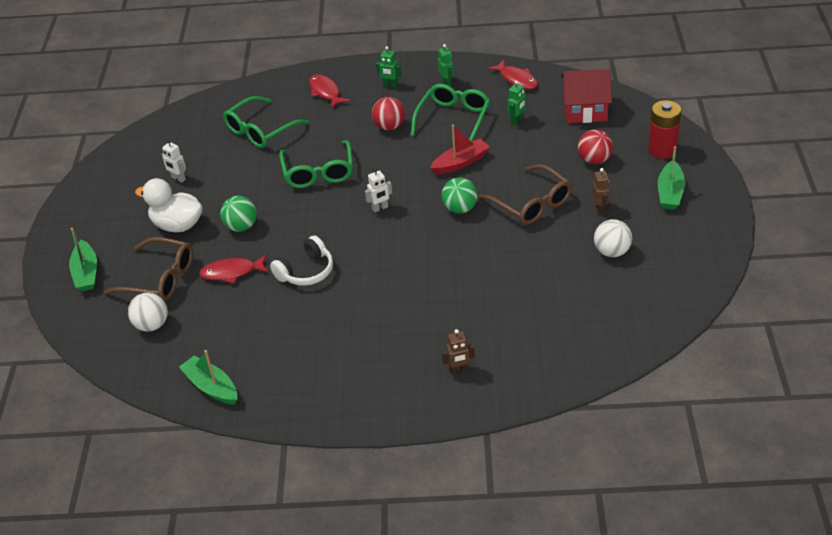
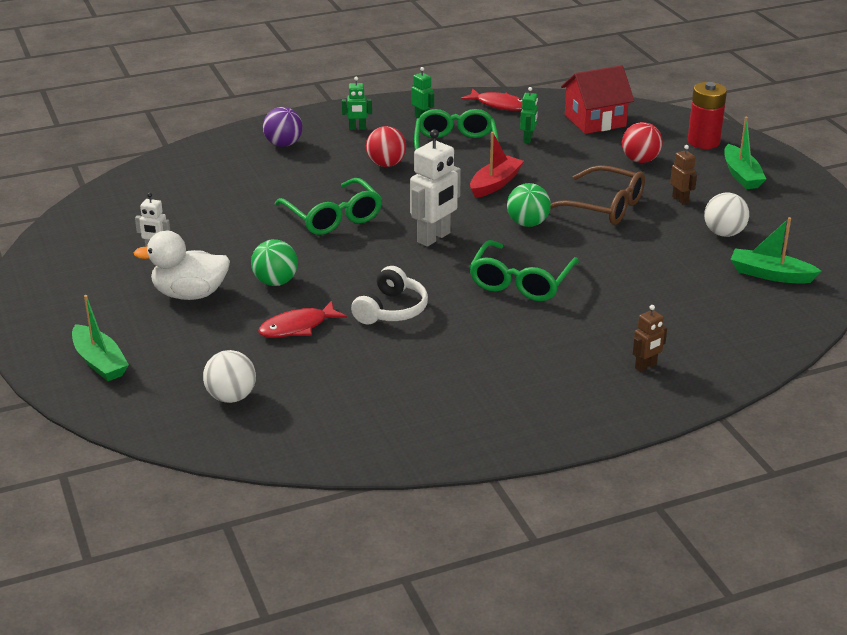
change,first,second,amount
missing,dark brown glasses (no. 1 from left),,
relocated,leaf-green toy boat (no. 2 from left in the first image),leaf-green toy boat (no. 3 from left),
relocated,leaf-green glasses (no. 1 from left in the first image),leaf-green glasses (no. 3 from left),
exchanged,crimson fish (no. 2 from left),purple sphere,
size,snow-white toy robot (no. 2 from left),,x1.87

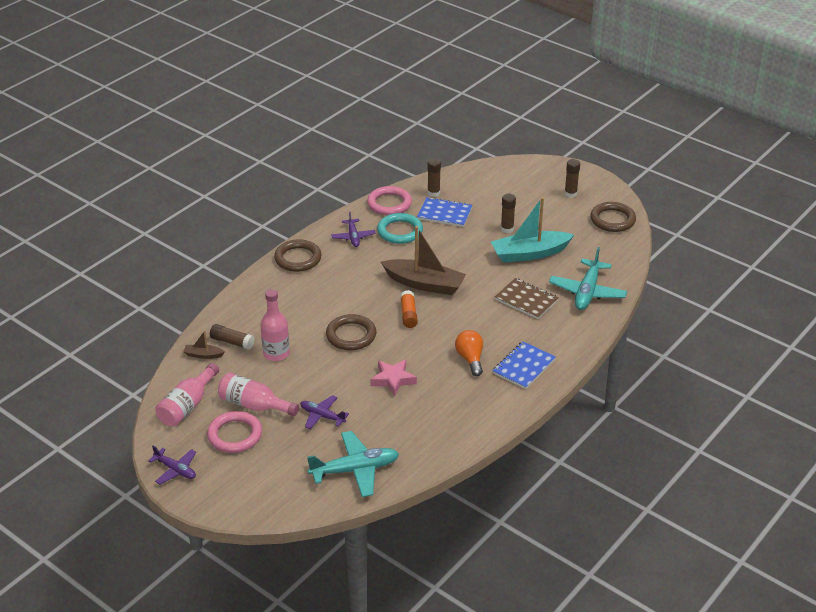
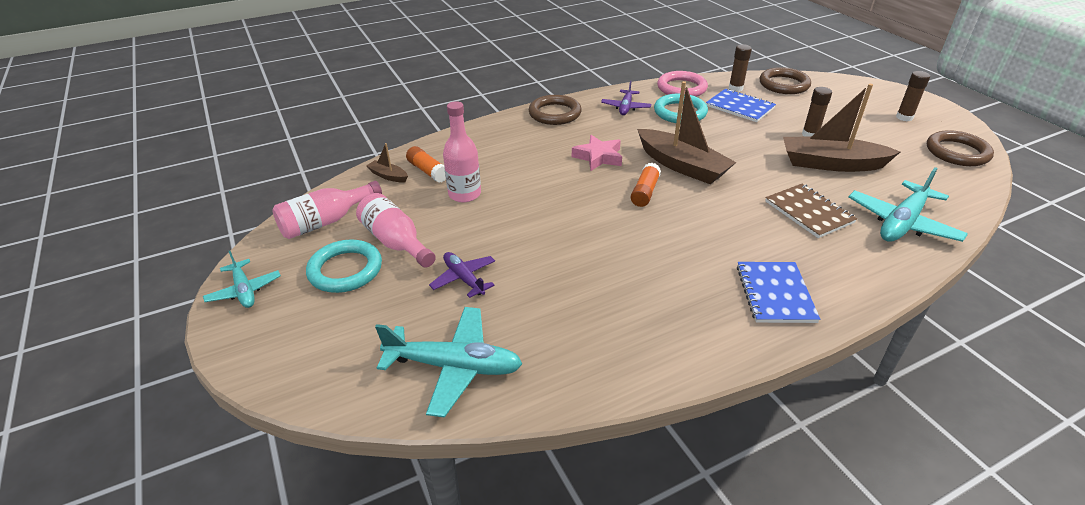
change,first,second,amount
colour,purple aeroplane (no. 1 from left),teal aeroplane (no. 1 from left),
colour,rosy ring (no. 1 from left),teal ring (no. 1 from left),
colour,dark brown stick of glue (no. 1 from left),orange-coloured stick of glue (no. 1 from left),
relocated,dark brown ring (no. 2 from left),,
relocated,rosy star,,
missing,orange-coloured lightbulb,,
colour,teal toy boat,dark brown toy boat (no. 3 from left),
spun,royal blue notebook (no. 2 from left),,60 degrees counterclockwise

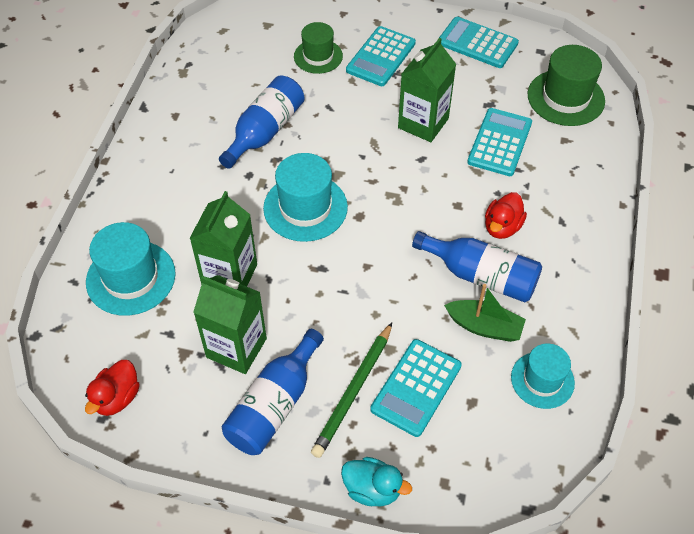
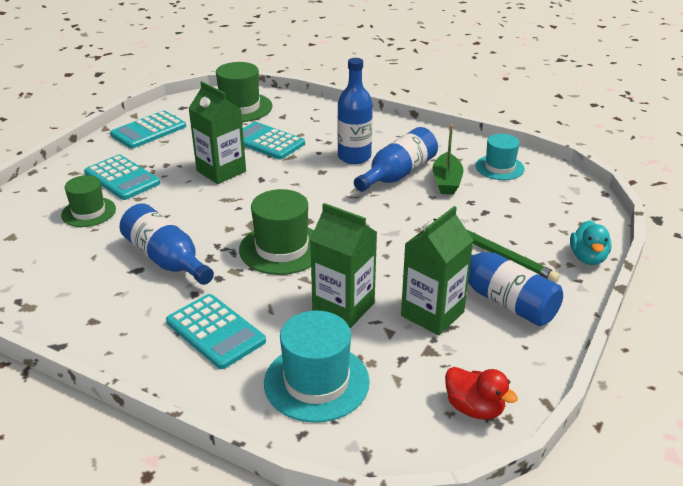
change,first,second,amount
colour,teal tall hat (no. 2 from left),leaf-green tall hat (no. 3 from left),
spun,teal rubber duck,,150 degrees clockwise
relocated,teal calculator (no. 2 from left in the first image),teal calculator (no. 3 from left),
spun,leaf-green toy boat,,150 degrees clockwise
exchanged,crimson rubber duck (no. 2 from left),royal blue flask (no. 2 from left),

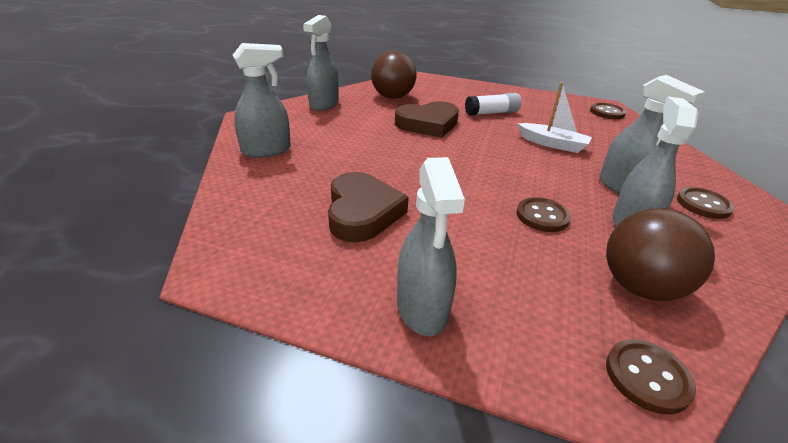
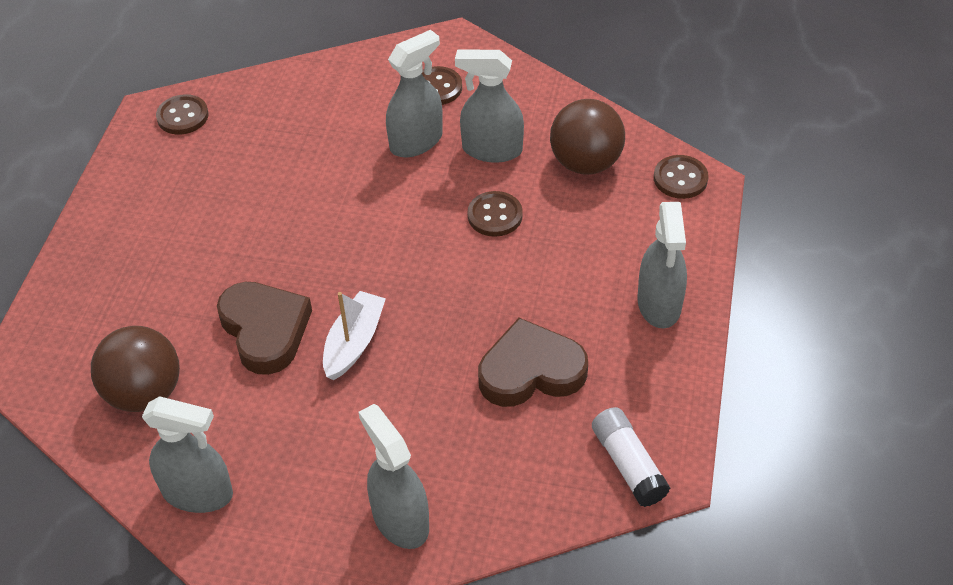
change,first,second,amount
spun,gray spray bottle (no. 3 from left in the first image),gray spray bottle (no. 5 from left),105 degrees clockwise
relocated,snow-white stick of glue,,
relocated,snow-white toy boat,,

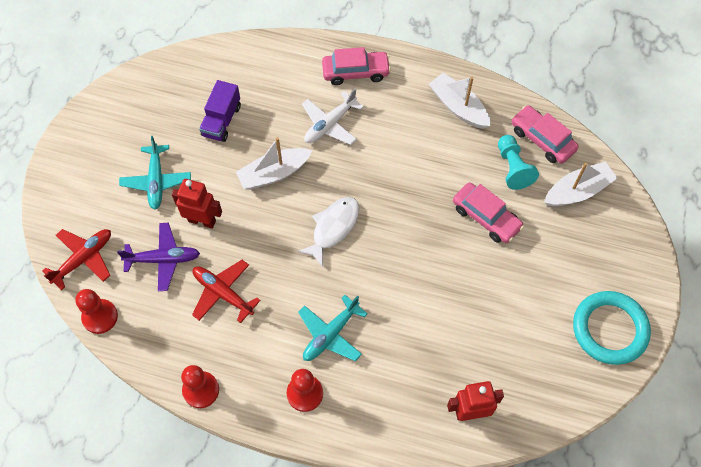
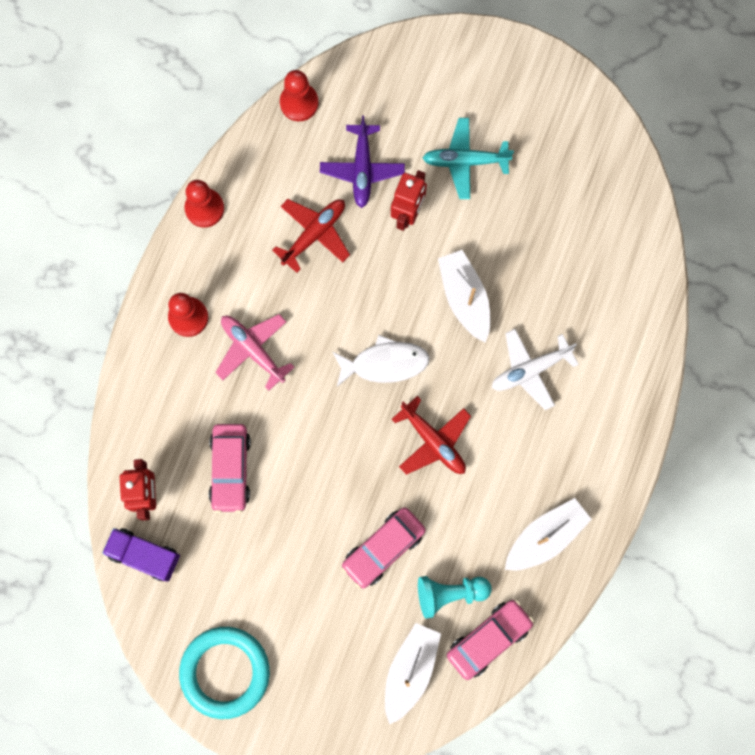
change,first,second,amount
relocated,crimson aeroplane (no. 1 from left in the first image),crimson aeroplane (no. 2 from left),
relocated,purple truck,,
spun,snow-white fish,,45 degrees counterclockwise
colour,teal aeroplane (no. 2 from left),rosy aeroplane,
spun,snow-white aeroplane,,75 degrees counterclockwise
relocated,rosy automobile (no. 1 from left),,
spun,snow-white toy boat (no. 3 from left in the first image),snow-white toy boat (no. 1 from left),135 degrees counterclockwise

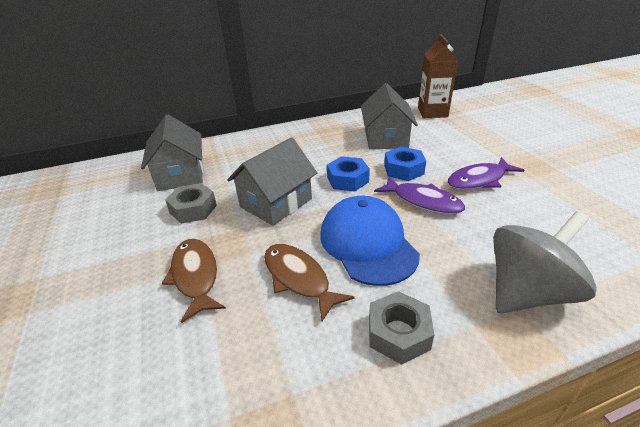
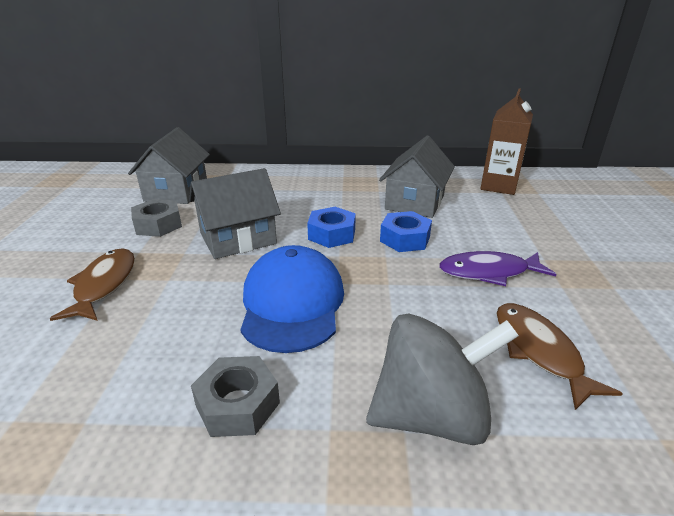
change,first,second,amount
relocated,dark brown fish (no. 2 from left),,
missing,purple fish (no. 1 from left),,

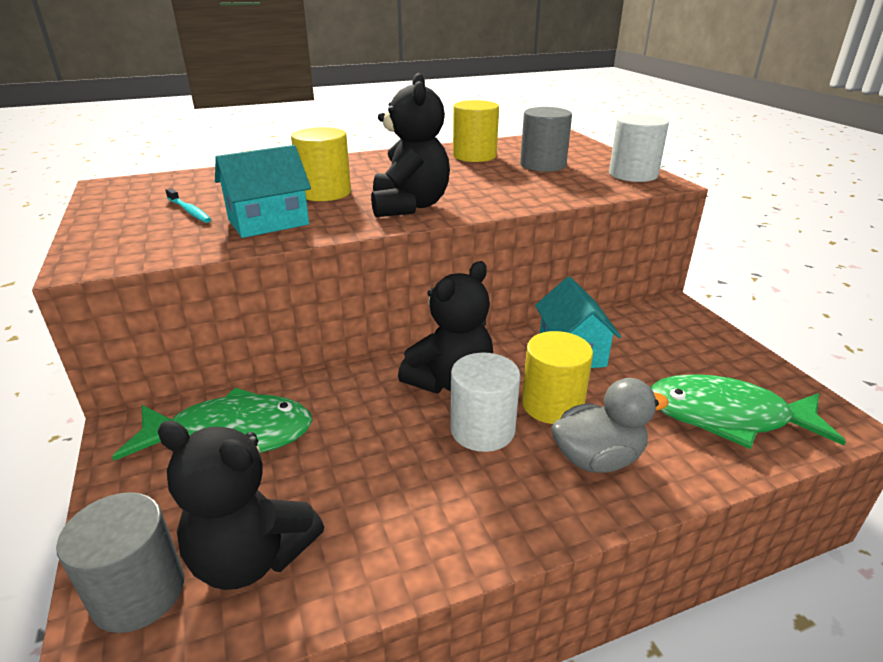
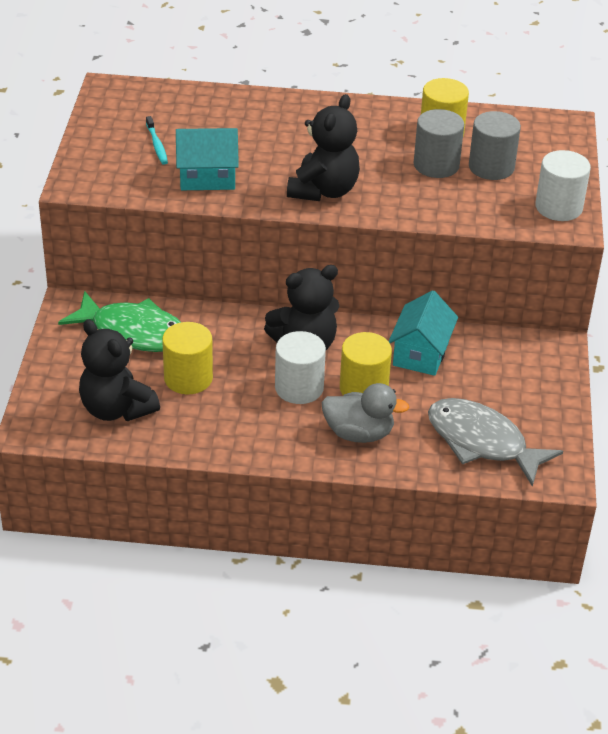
change,first,second,amount
relocated,gray solid cylinder (no. 1 from left),,
relocated,bright yellow solid cylinder (no. 1 from left),,
colour,leaf-green fish (no. 2 from left),gray fish,

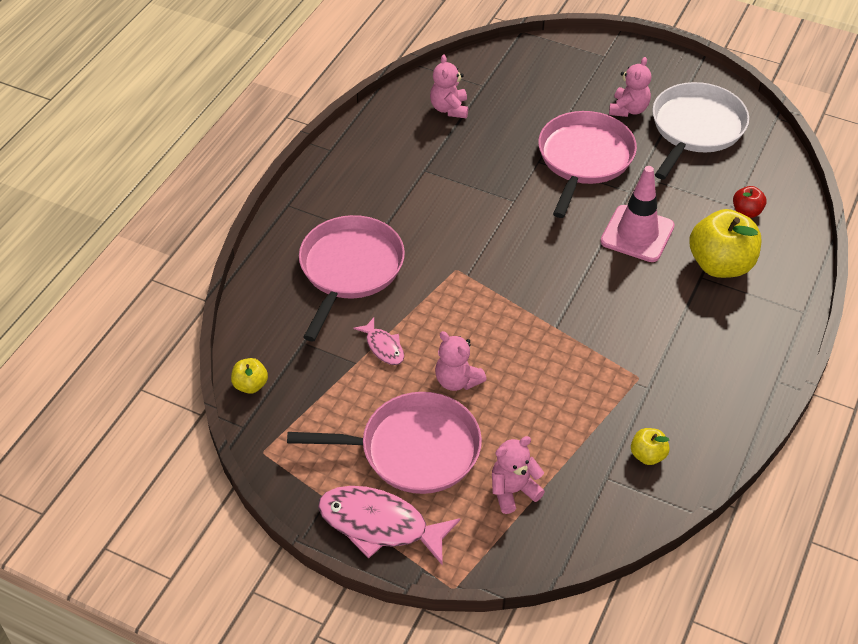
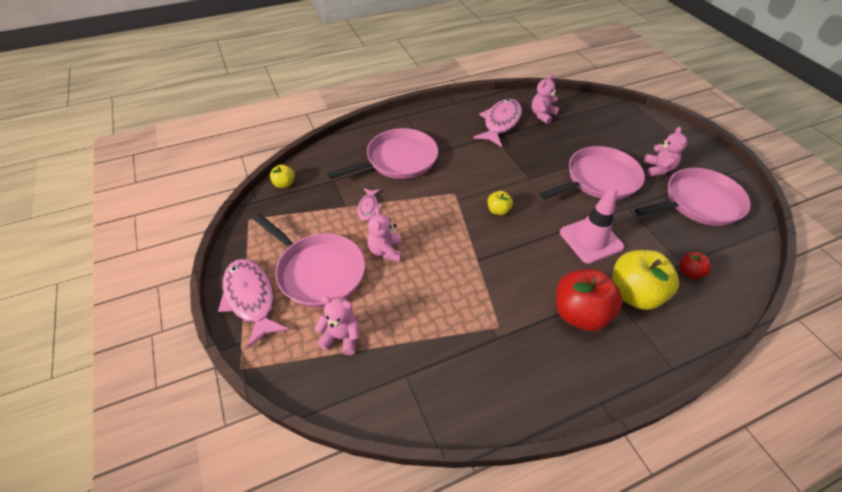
change,first,second,amount
spun,rosy stuffed bear (no. 4 from left),,60 degrees counterclockwise
relocated,bright yellow toy apple (no. 2 from left),,
colour,snow-white skillet,rosy skillet (no. 4 from left),
appeared,,rosy fish (no. 3 from left),
appeared,,crimson toy apple (no. 1 from left),

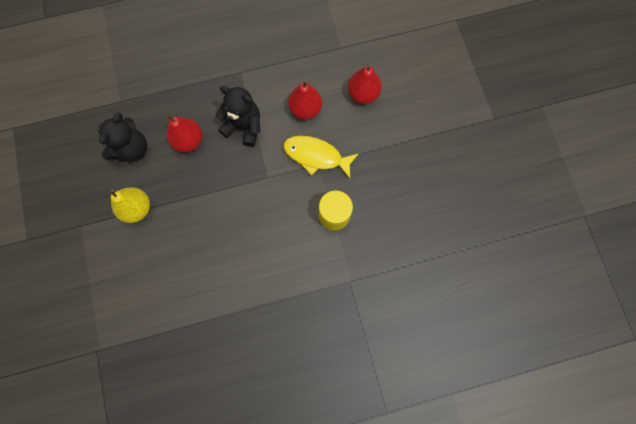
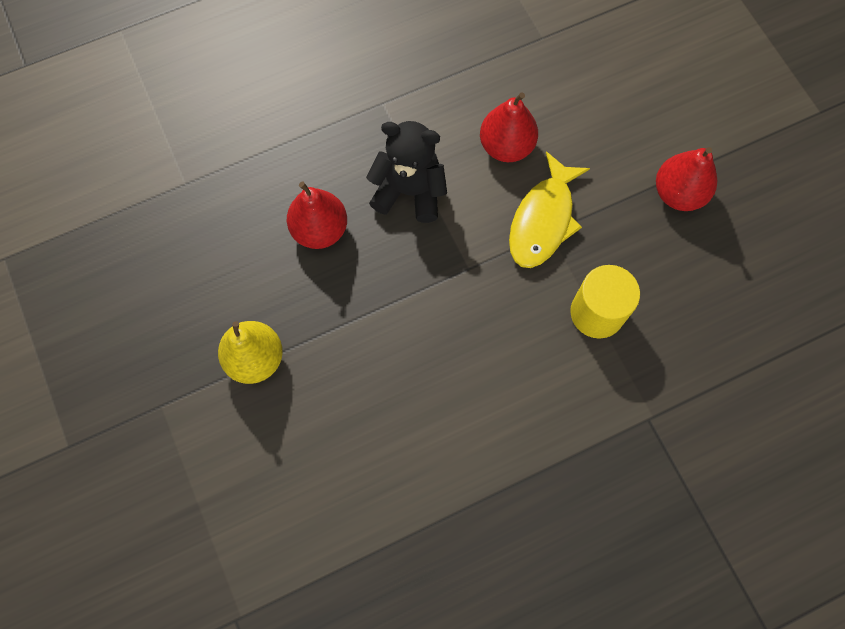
change,first,second,amount
missing,jet-black stuffed bear (no. 1 from left),,
spun,bright yellow fish,,75 degrees counterclockwise
relocated,crimson pear (no. 3 from left),,

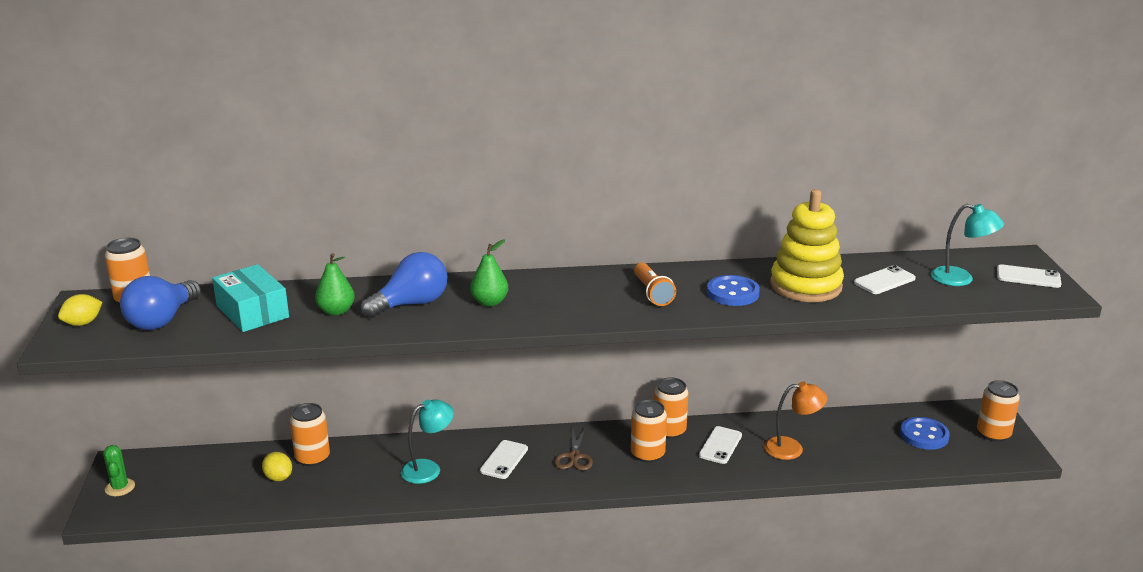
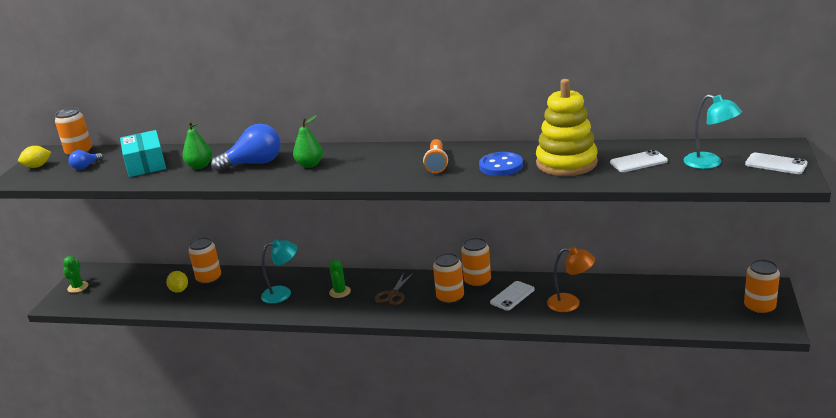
change,first,second,amount
size,royal blue lightbulb (no. 1 from left),,x0.51
exchanged,snow-white smartphone (no. 1 from left),leaf-green saguaro cactus (no. 2 from left),
missing,royal blue shirt button (no. 2 from left),,

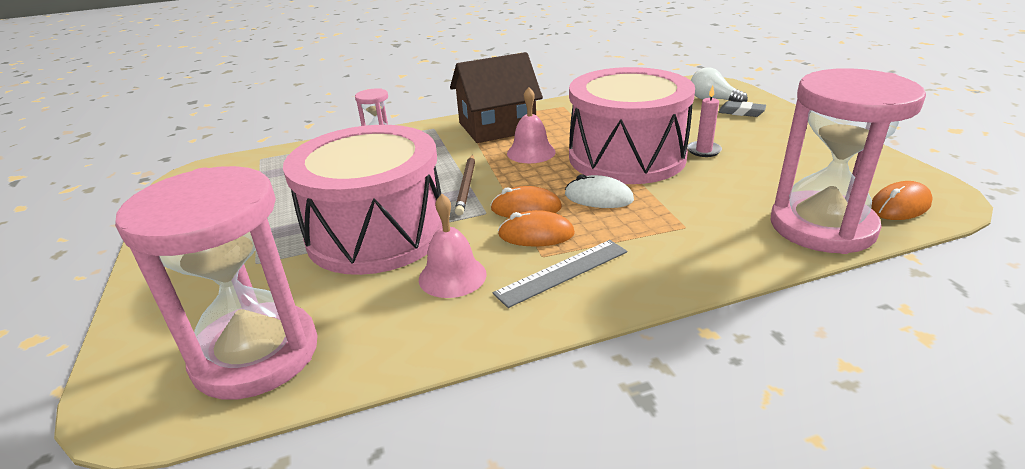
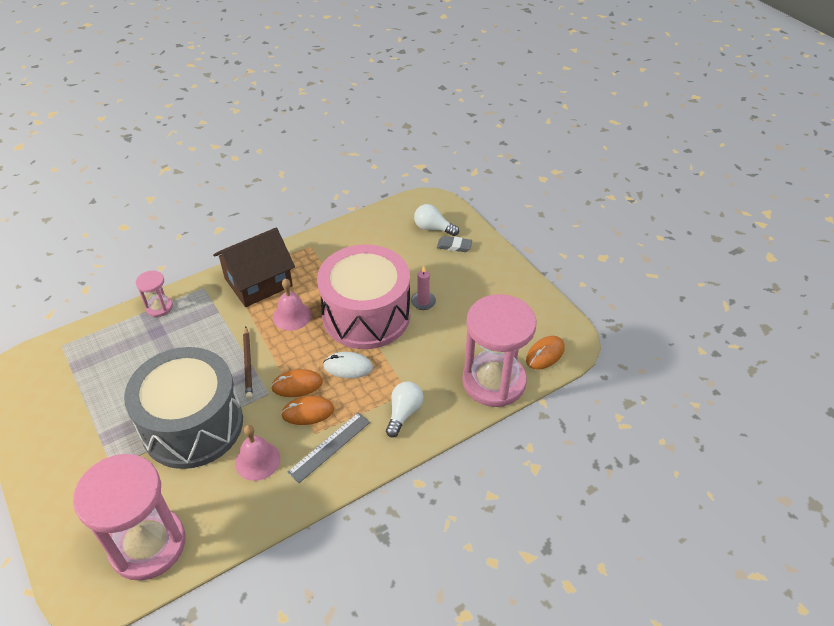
change,first,second,amount
colour,rosy toy drum (no. 1 from left),gray toy drum,
appeared,,snow-white lightbulb (no. 1 from left),

